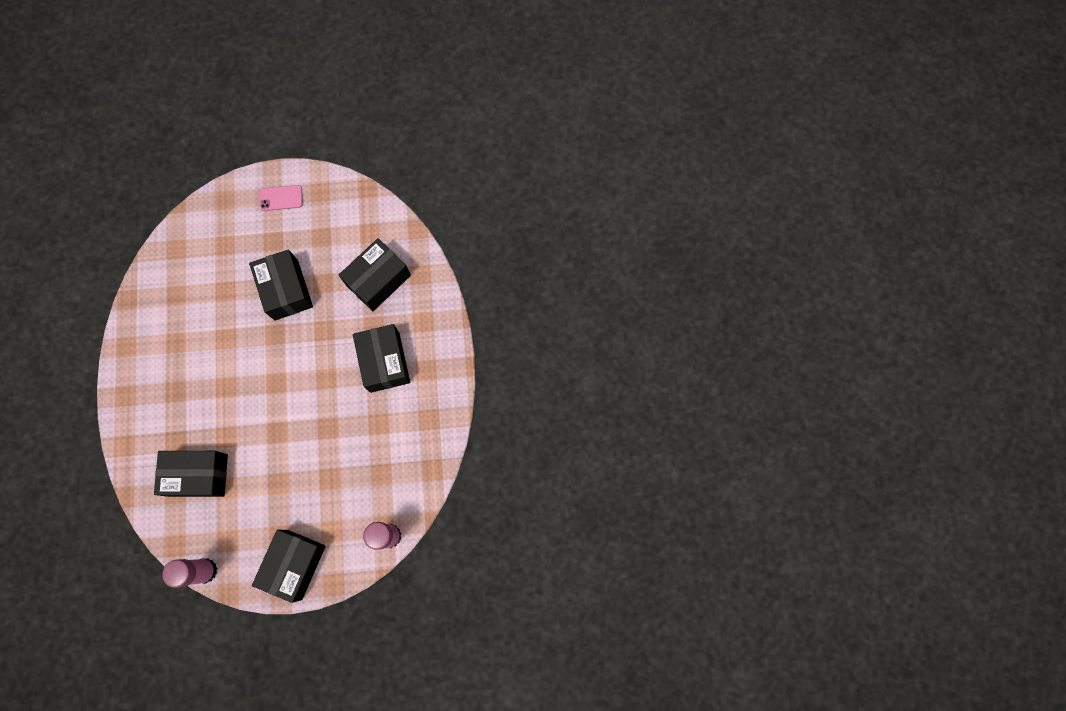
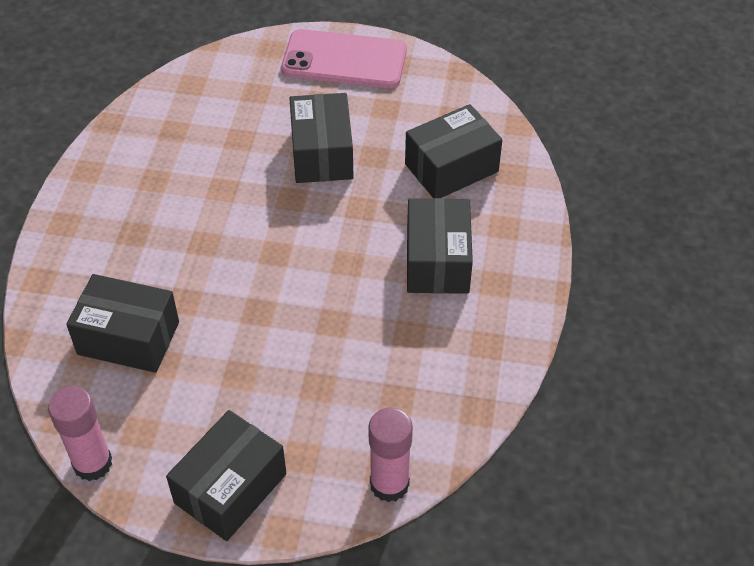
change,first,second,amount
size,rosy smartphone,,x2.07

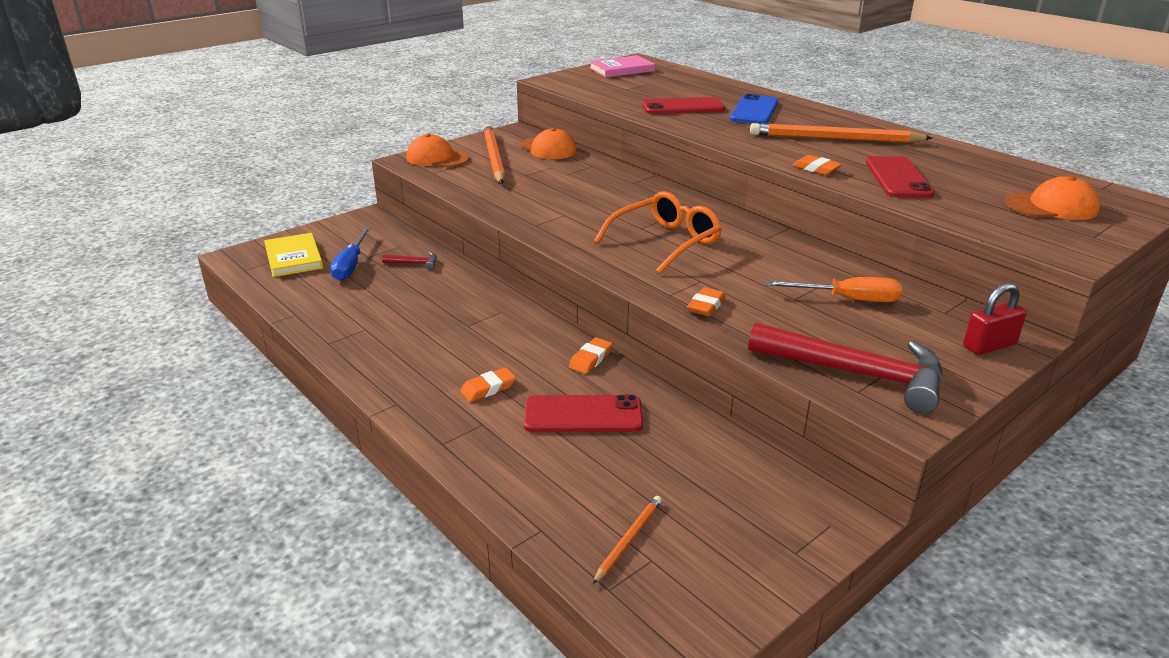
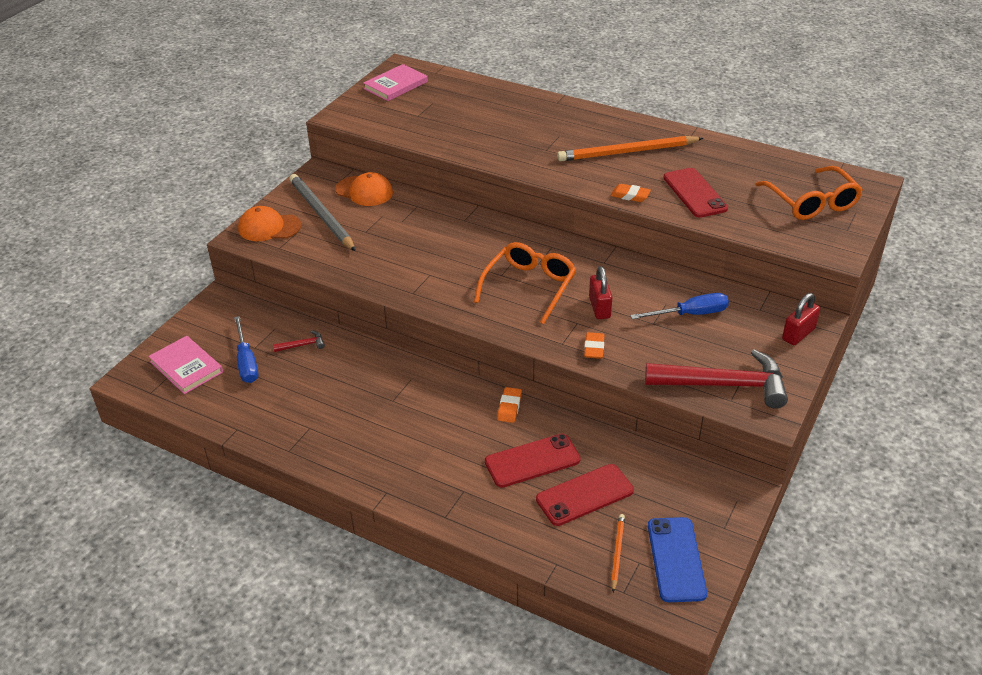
change,first,second,amount
colour,bright yellow book,rosy book (no. 1 from left),
missing,orange-coloured eraser (no. 1 from left),,
colour,orange-coloured lead pencil (no. 1 from left),gray lead pencil,
relocated,crimson smartphone (no. 2 from left),,
relocated,royal blue smartphone,,
colour,orange-coloured screwdriver,royal blue screwdriver (no. 2 from left),
exchanged,orange-coloured baseball cap (no. 3 from left),orange-coloured glasses (no. 2 from left),
appeared,,crimson padlock (no. 1 from left),

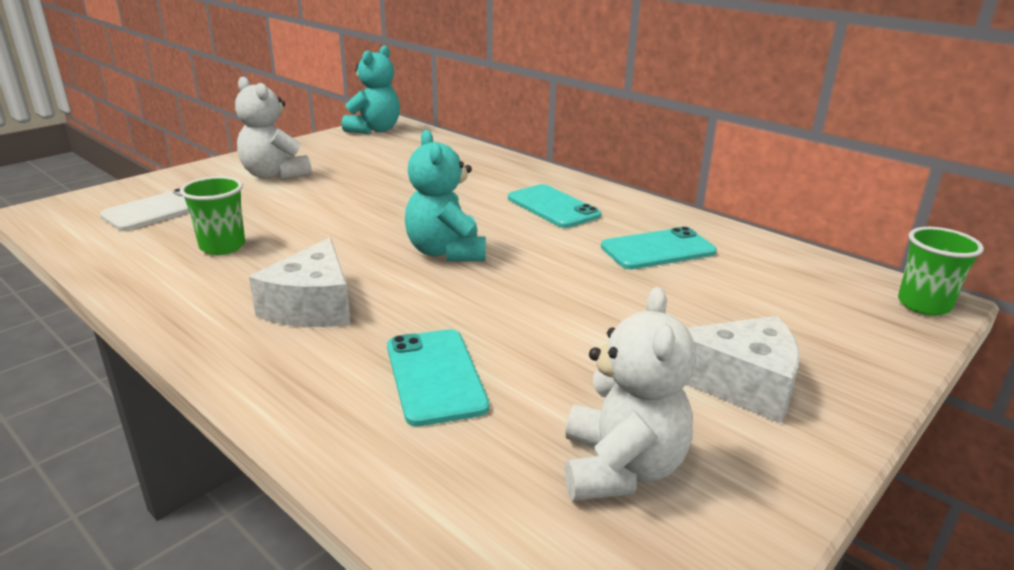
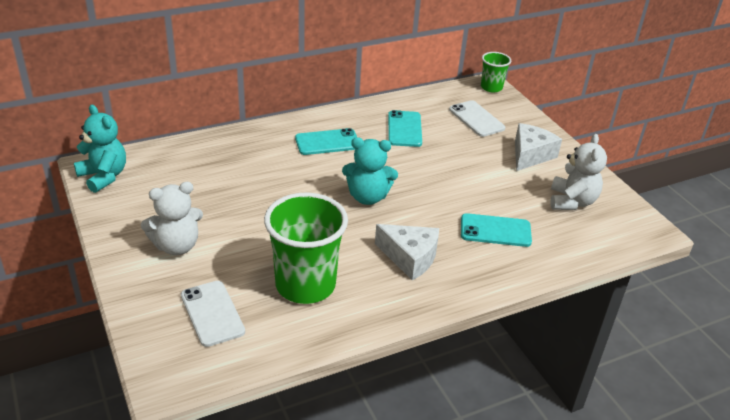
change,first,second,amount
size,leaf-green cup (no. 1 from left),,x1.91
spun,snow-white stuffed bear (no. 2 from left),,75 degrees clockwise
appeared,,snow-white smartphone (no. 2 from left),

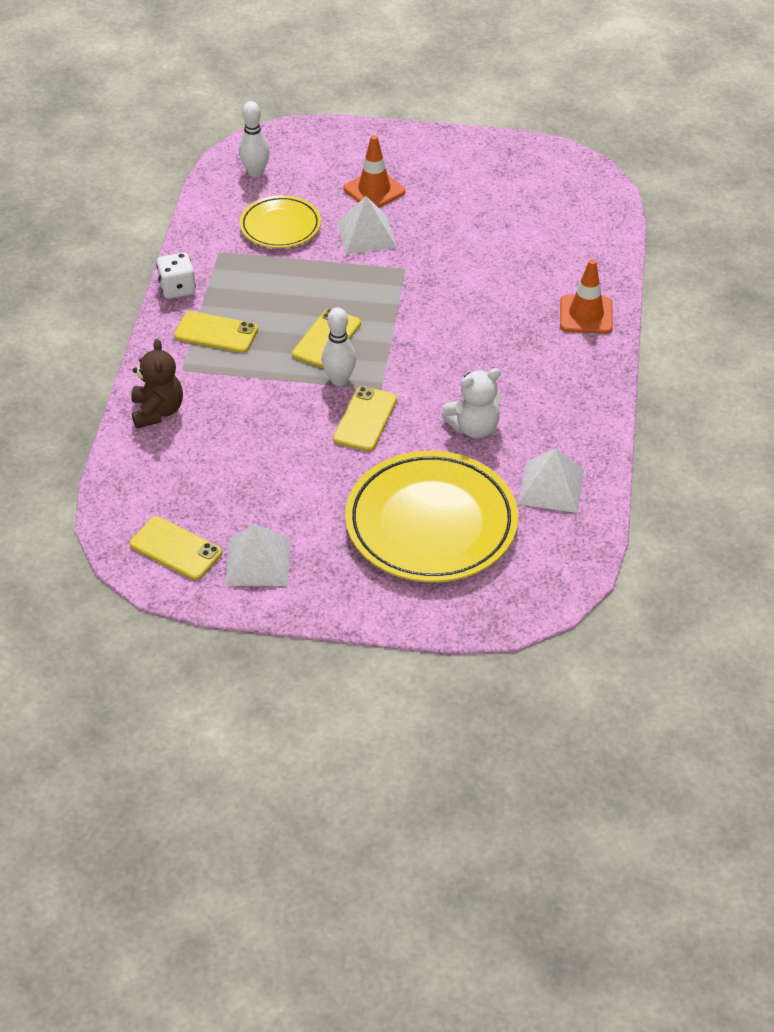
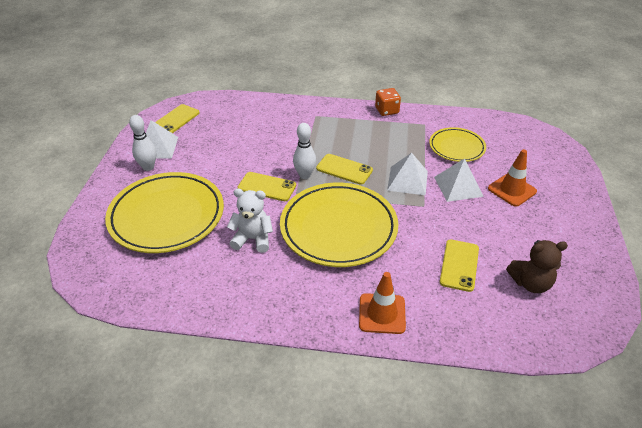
change,first,second,amount
relocated,dark brown stuffed bear,,
colour,snow-white dice,orange-coloured dice,
relocated,bright yellow smartphone (no. 2 from left in the first image),bright yellow smartphone (no. 4 from left),
relocated,snow-white tenpin (no. 1 from left),,
spun,snow-white stuffed bear,,120 degrees clockwise
relocated,snow-white solid pyramid (no. 3 from left in the first image),snow-white solid pyramid (no. 2 from left),
appeared,,bright yellow dinner plate (no. 2 from left),

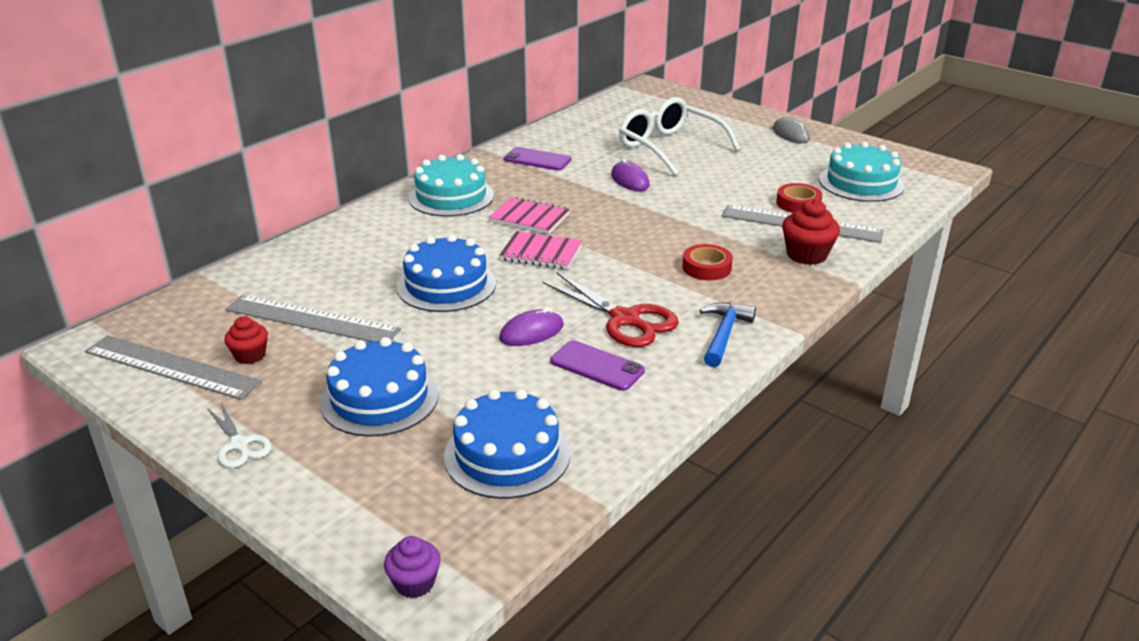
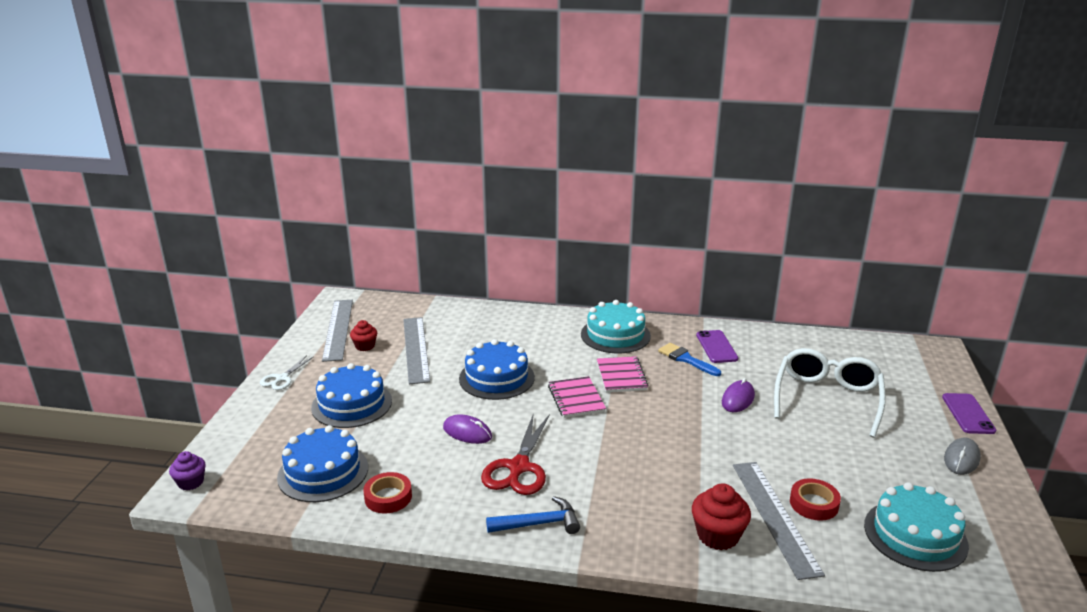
change,first,second,amount
relocated,purple smartphone (no. 2 from left),,
relocated,crimson roll of tape (no. 1 from left),,
appeared,,royal blue paint brush,

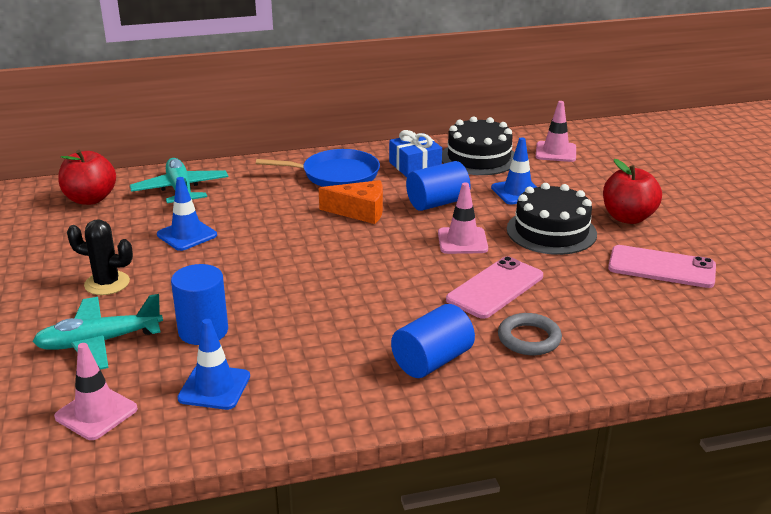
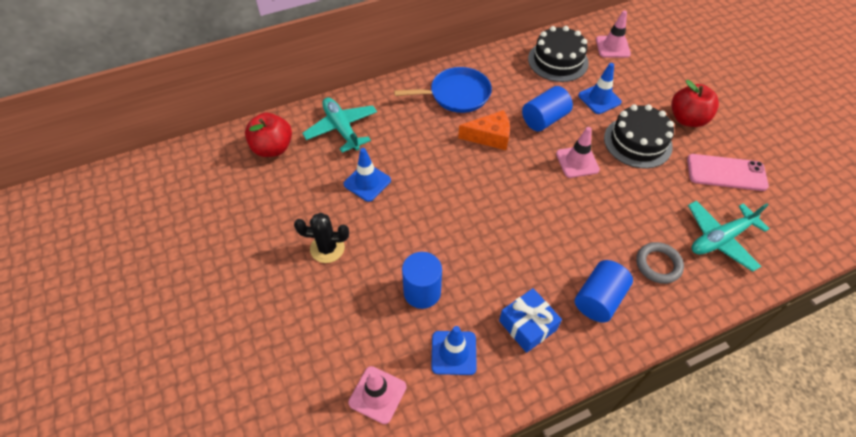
change,first,second,amount
relocated,teal aeroplane (no. 1 from left in the first image),teal aeroplane (no. 2 from left),
relocated,royal blue present,,
missing,rosy smartphone (no. 1 from left),,

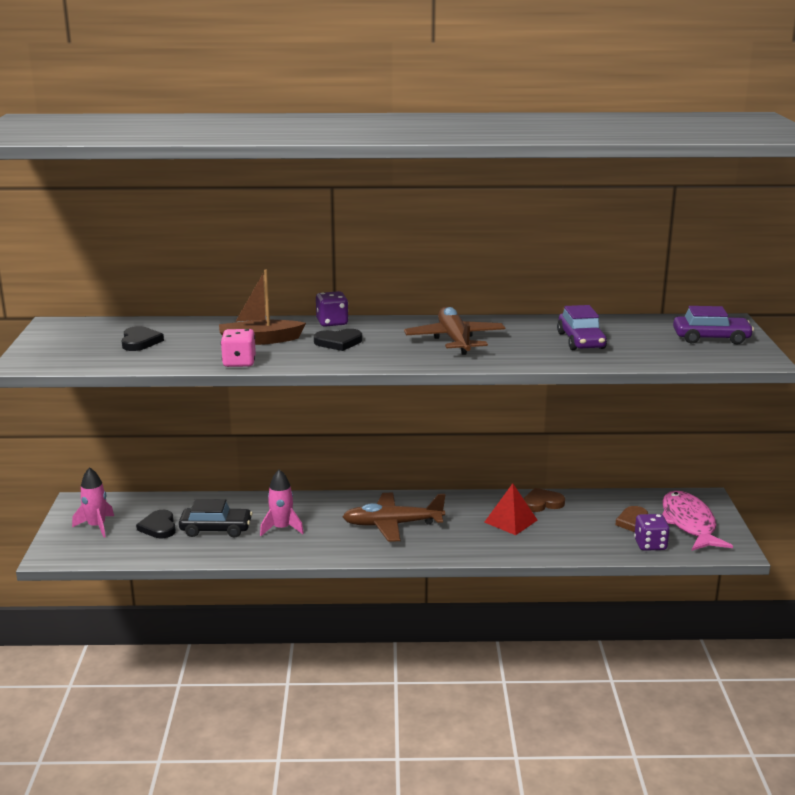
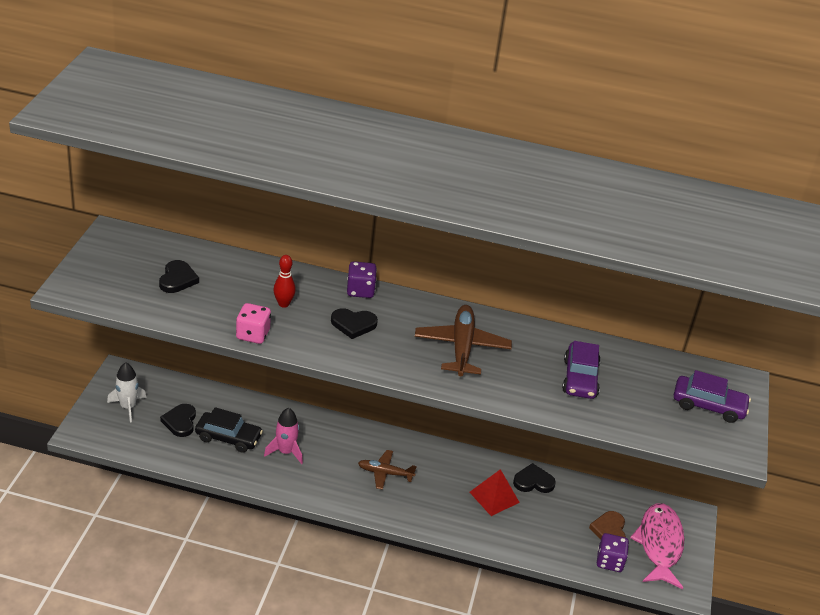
change,first,second,amount
colour,rosy spaceship (no. 1 from left),snow-white spaceship,
exchanged,dark brown toy boat,crimson tenpin,
size,dark brown aeroplane (no. 1 from left),,x0.61
colour,dark brown heart (no. 1 from left),jet-black heart (no. 4 from left),

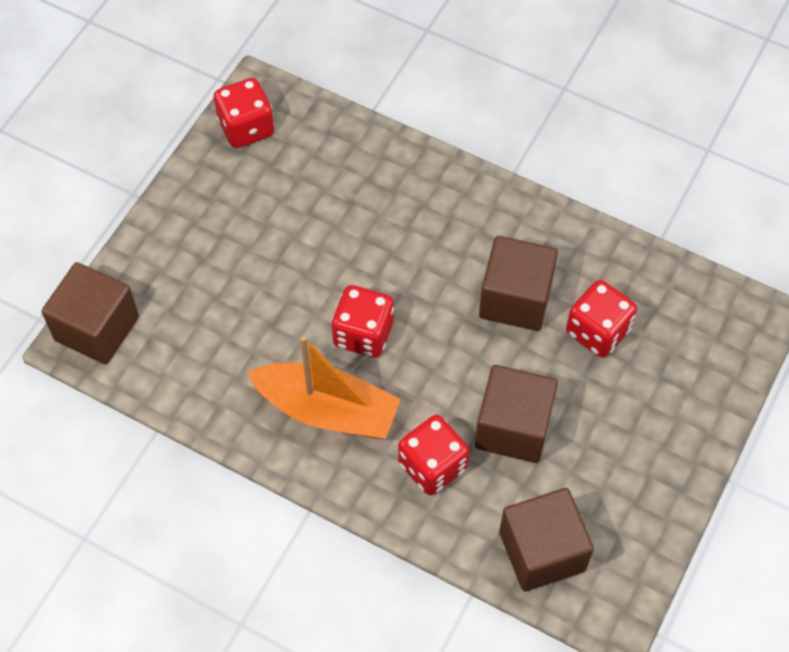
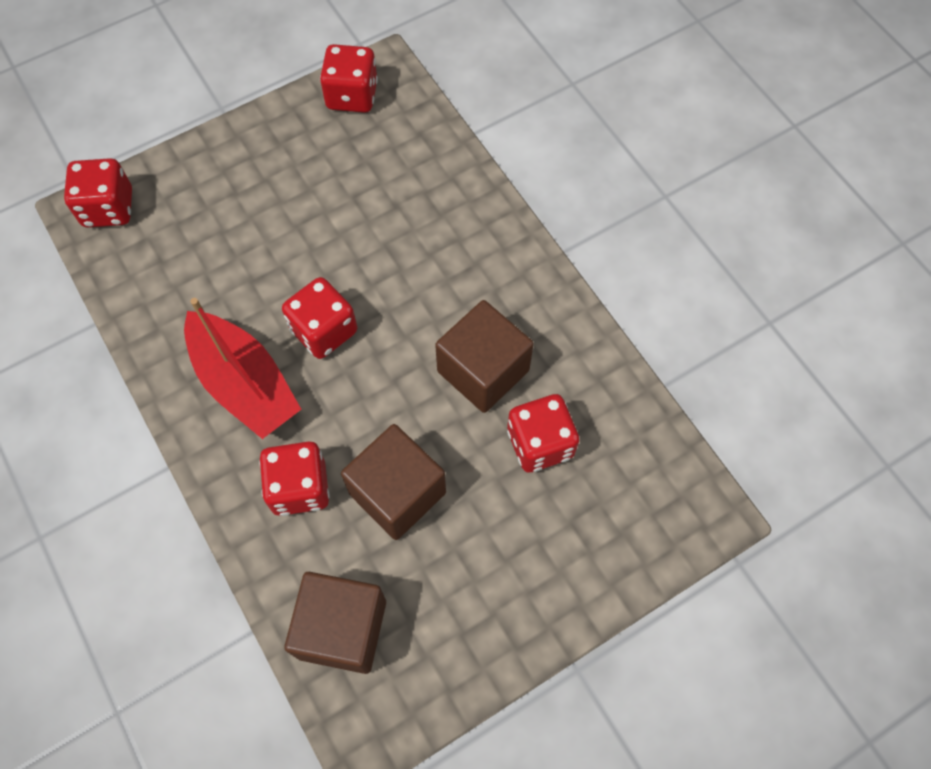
change,first,second,amount
exchanged,dark brown block (no. 1 from left),crimson dice (no. 1 from left),
colour,orange-coloured toy boat,crimson toy boat,

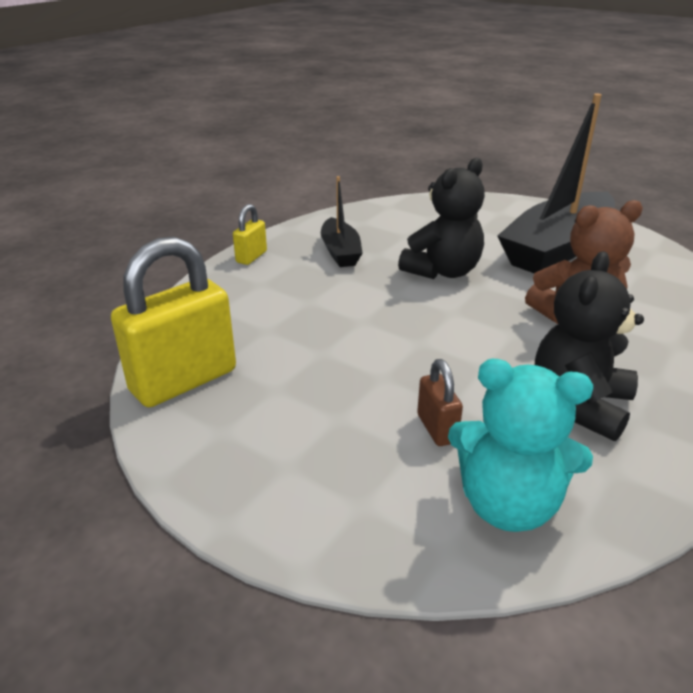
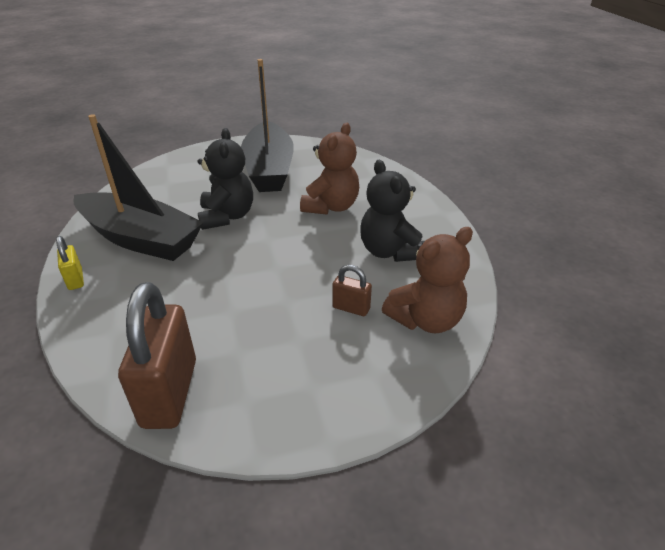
change,first,second,amount
colour,bright yellow padlock (no. 1 from left),dark brown padlock (no. 1 from left),
size,jet-black toy boat (no. 1 from left),,x1.97
colour,teal stuffed bear,dark brown stuffed bear (no. 2 from left),

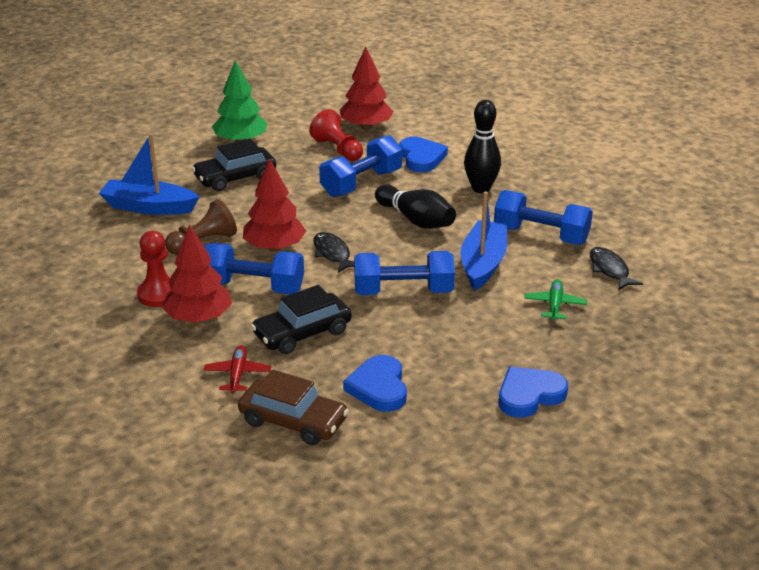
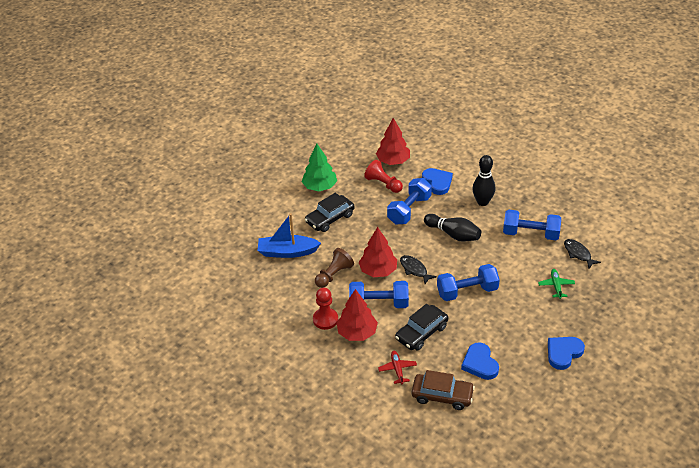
change,first,second,amount
missing,royal blue toy boat (no. 2 from left),,

